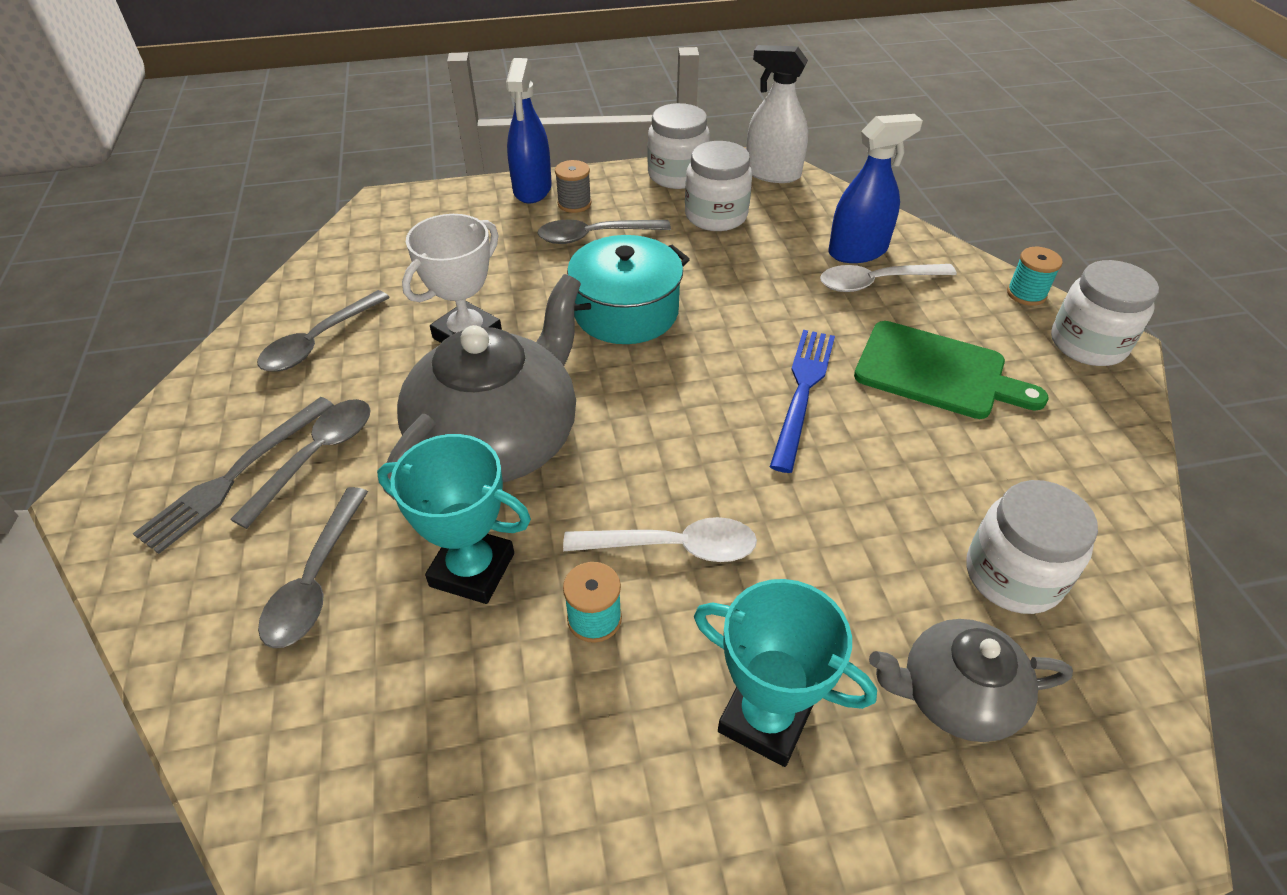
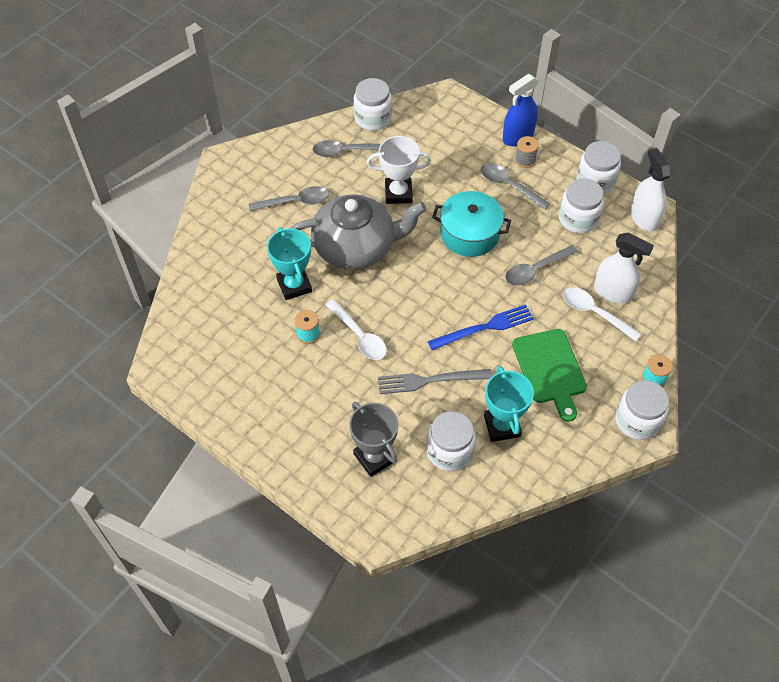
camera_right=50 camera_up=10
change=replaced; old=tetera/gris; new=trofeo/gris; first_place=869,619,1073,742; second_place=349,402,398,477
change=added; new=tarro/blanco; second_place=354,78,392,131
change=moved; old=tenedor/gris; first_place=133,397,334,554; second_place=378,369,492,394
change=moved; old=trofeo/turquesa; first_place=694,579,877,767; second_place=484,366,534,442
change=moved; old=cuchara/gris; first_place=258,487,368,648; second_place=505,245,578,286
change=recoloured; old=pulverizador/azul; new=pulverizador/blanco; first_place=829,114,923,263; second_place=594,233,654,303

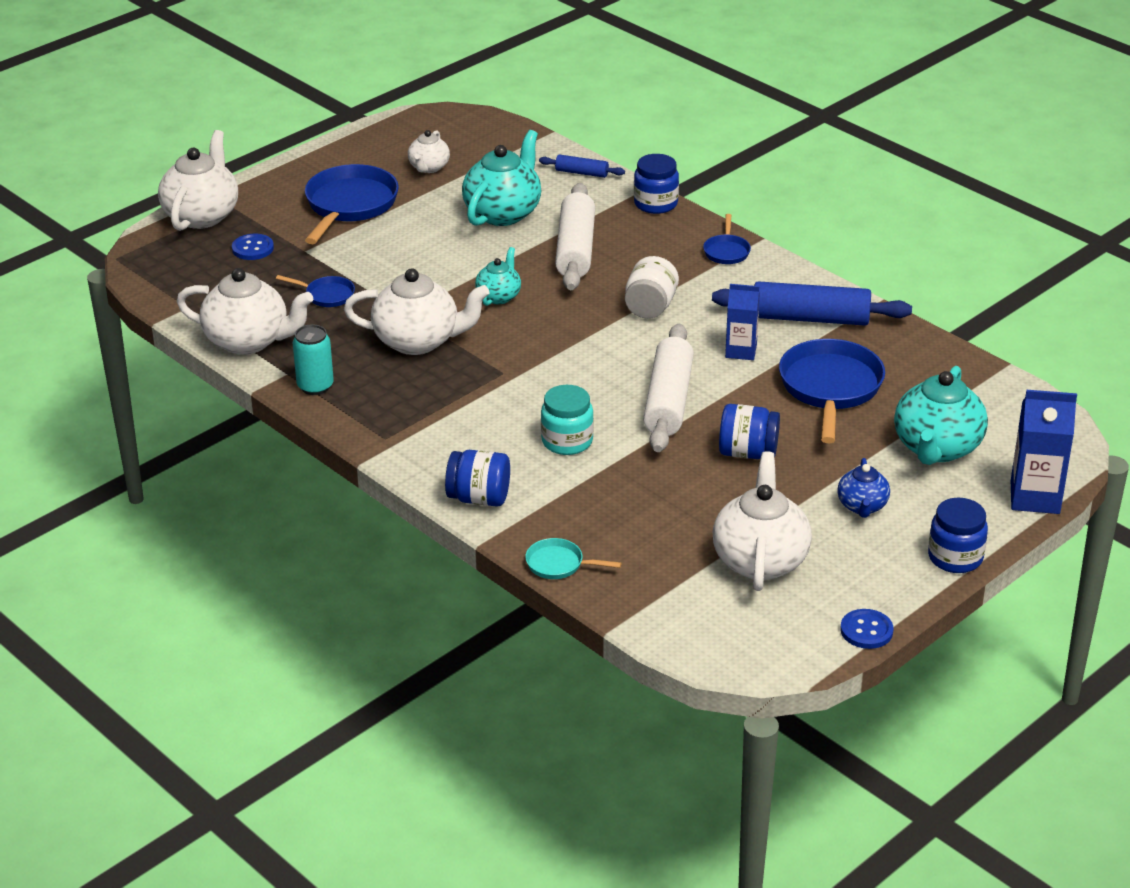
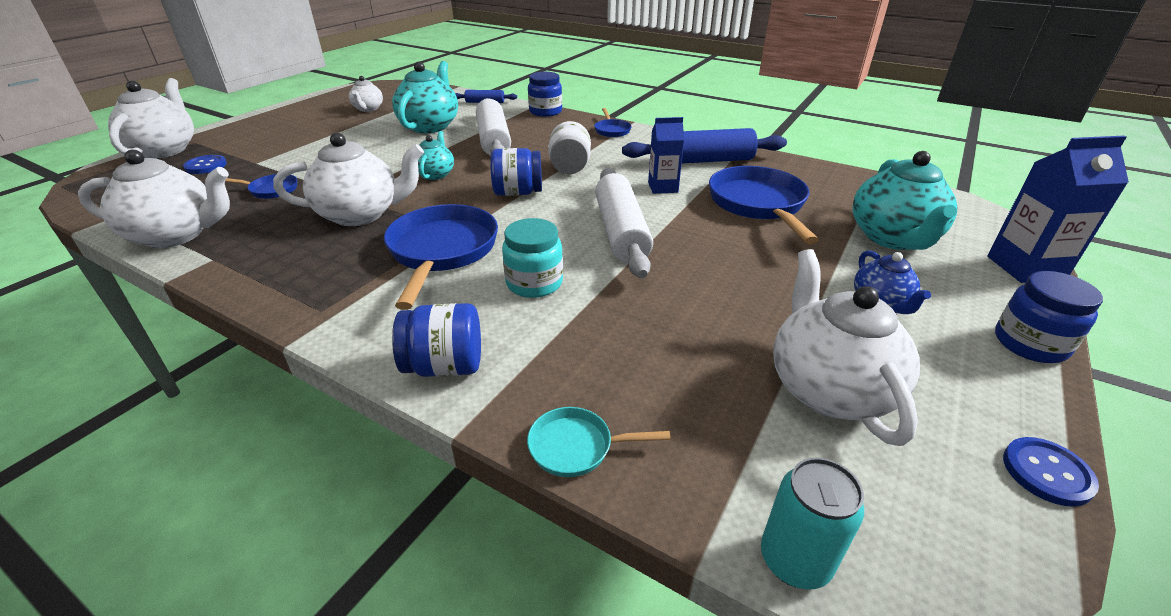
camera_right=-15 camera_up=0
change=moved; old=sartén/azul; first_place=305,164,399,244; second_place=384,204,498,310
change=moved; old=tarro/azul; first_place=719,404,780,459; second_place=490,148,542,196
change=moved; old=lata/turquesa; first_place=293,324,334,395; second_place=761,458,864,590

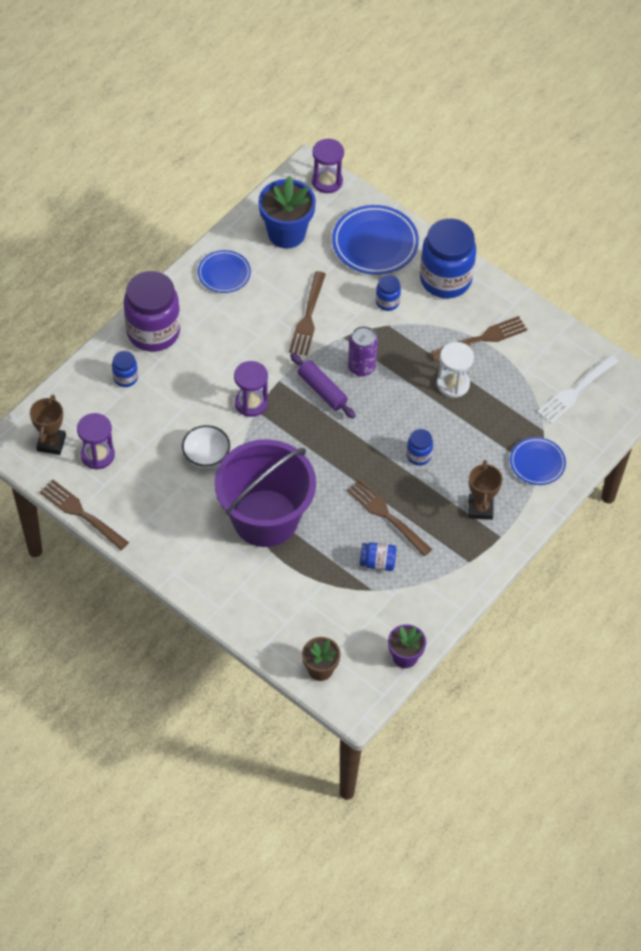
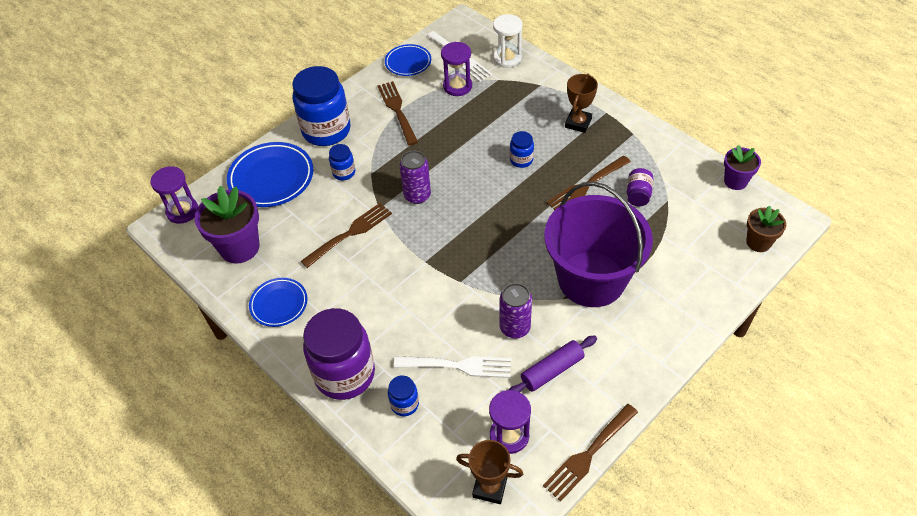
camera_right=-80 camera_up=-5
change=recoloured; old=maceta/azul; new=maceta/morado; first_place=258,176,316,248; second_place=194,186,259,264
change=turned; old=tenedor/marrón; first_place=289,271,326,356; second_place=301,203,392,268; degrees=-60
change=moved; old=plato/azul; first_place=510,437,566,485; second_place=385,44,431,76
change=added; new=tenedor/blanco; second_place=394,356,511,378
change=moved; old=reloj de arena/morado; first_place=234,361,268,417; second_place=441,42,472,96
change=moved; old=reloj de arena/blanco; first_place=437,342,474,398; second_place=493,14,523,68
change=replaced; old=cuenco/blanco; new=lata/morado; first_place=182,425,230,468; second_place=500,283,532,339
change=moved; old=rodillo/morado; first_place=290,353,356,419; second_place=509,335,597,392
change=turned; old=trofeo/marrón; first_place=468,460,503,520; second_place=565,74,598,133; degrees=-75
change=recoloured; old=tarro/azul; new=tarro/morado; first_place=360,542,397,571; second_place=627,168,653,206

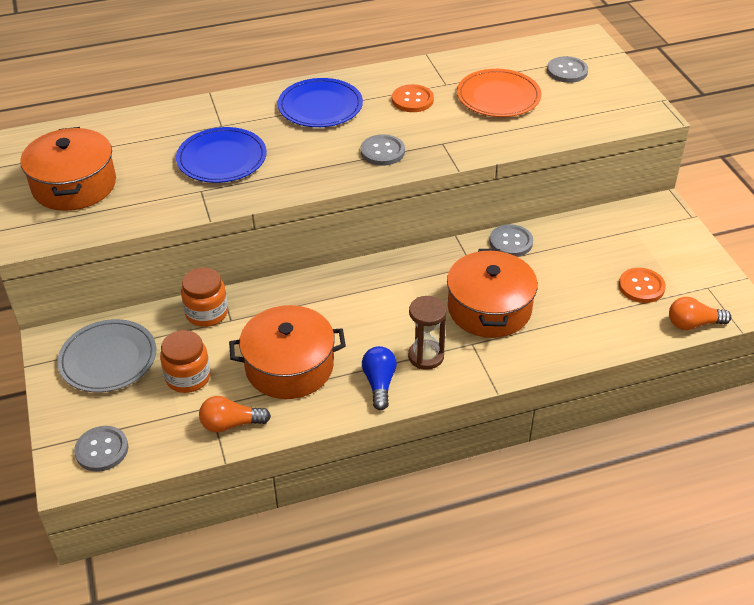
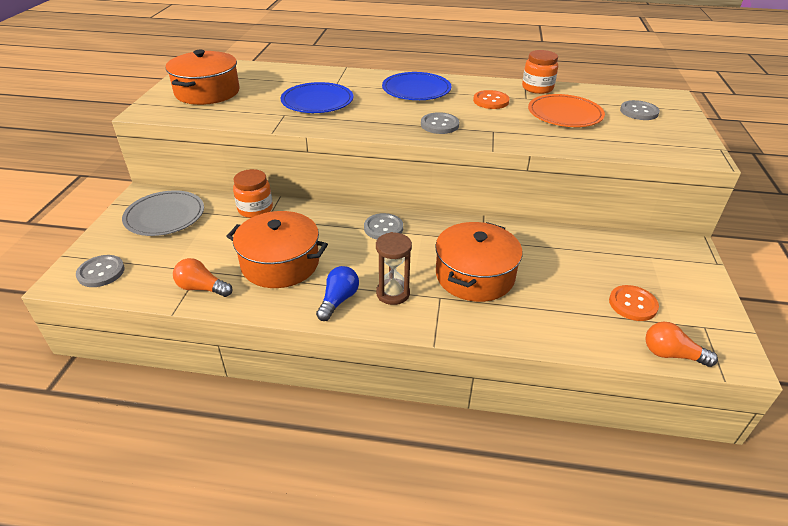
camera_right=25 camera_up=-5
change=moved; old=botón/gris; first_place=489,224,533,257; second_place=364,213,403,239
change=moved; old=tarro/naranja; first_place=160,330,211,393; second_place=522,50,558,94

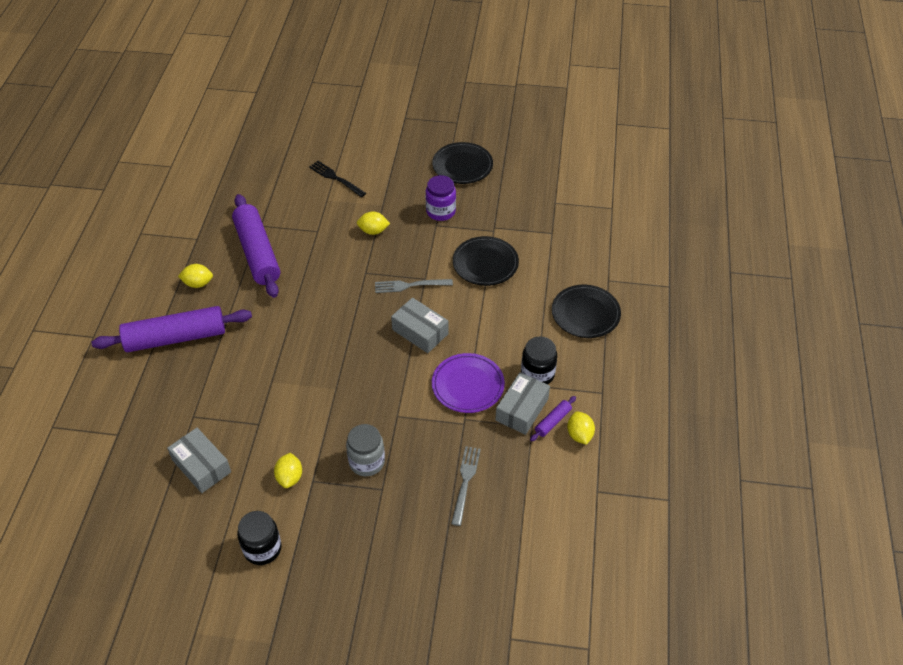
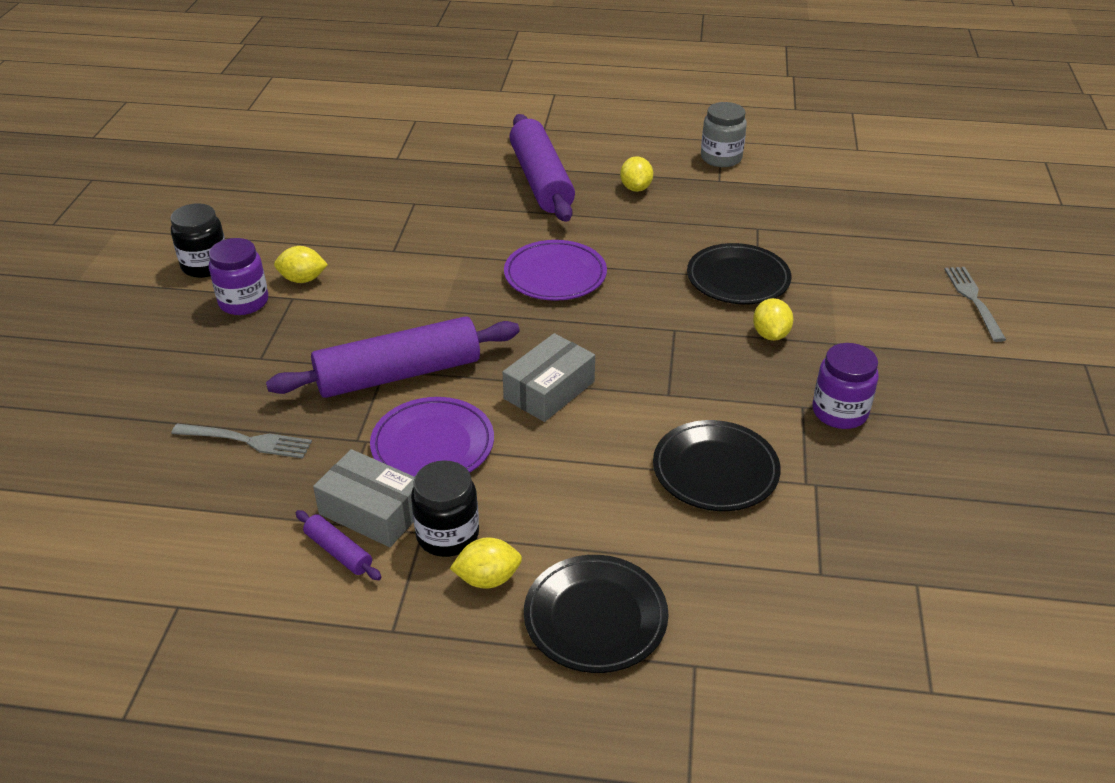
camera_right=90 camera_up=-10
change=added; new=tarro/morado; second_place=209,238,268,315
change=moved; old=rodillo/morado; first_place=232,194,280,298; second_place=266,316,520,398
change=moved; old=limón/amarillo; first_place=567,411,595,445; second_place=450,537,522,589
change=added; new=plato/morado; second_place=504,240,607,301
change=moved; old=plato/negro; first_place=432,142,493,184; second_place=687,243,791,304
change=moved; old=tarro/gris; first_place=346,424,385,476; second_place=701,102,747,167
change=moved; old=tenedor/gris; first_place=375,279,453,293; second_place=944,267,1006,342
change=removed; old=caja/gris; first_place=167,428,231,493
change=removed; old=tenedor/negro; first_place=309,161,366,197

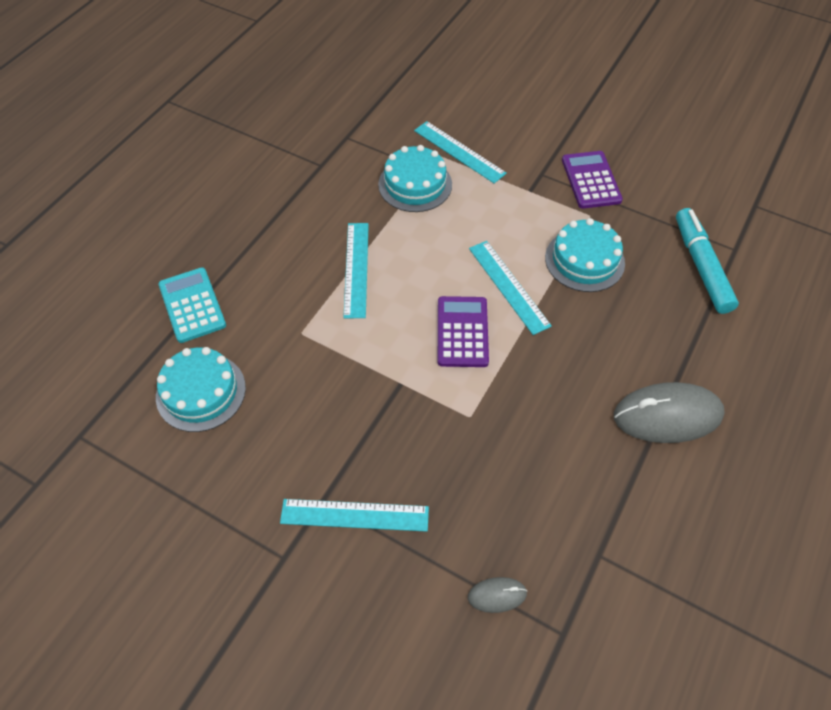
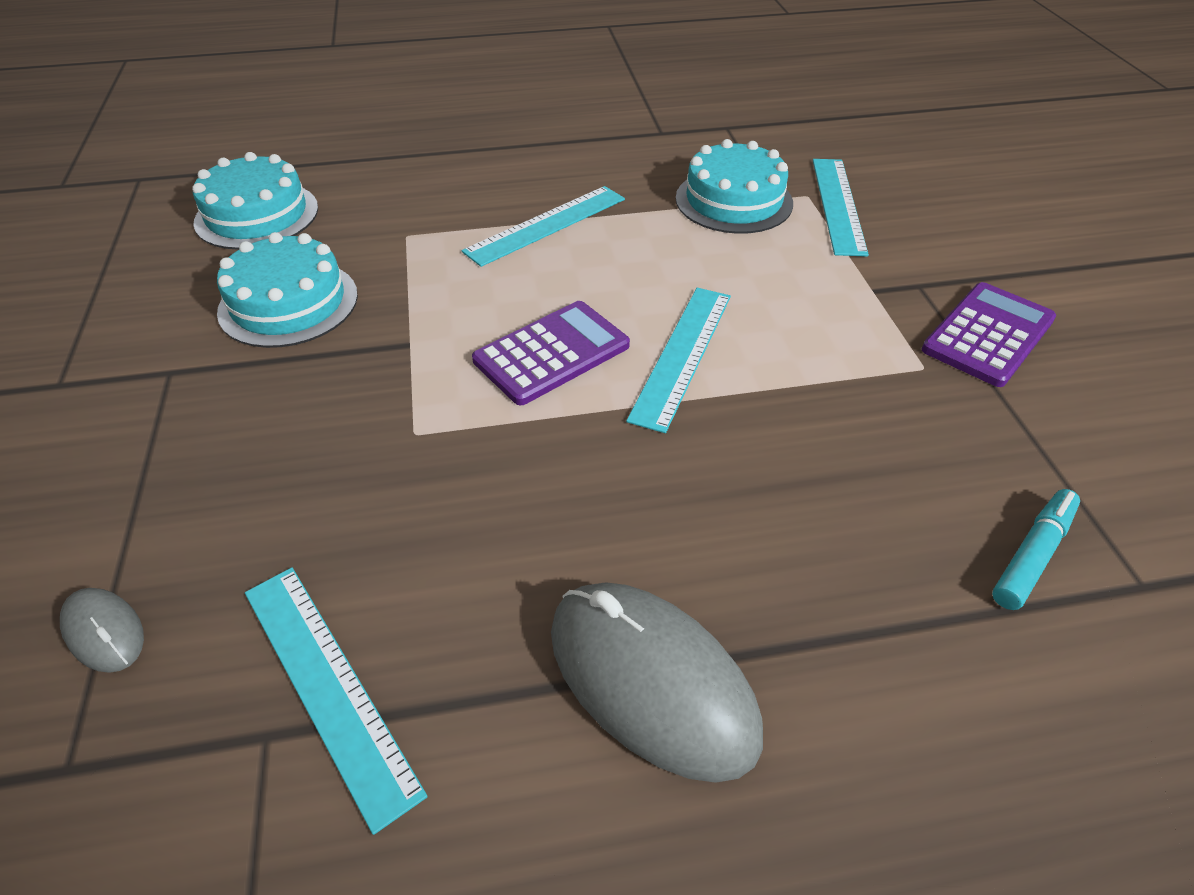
camera_right=50 camera_up=-10
change=moved; old=tarta/turquesa; first_place=545,218,625,292; second_place=217,232,358,348
change=moved; old=regla/turquesa; first_place=280,499,429,532; second_place=245,567,428,835
change=resized; old=rotulador/turquesa; first_place=676,208,739,314; second_place=992,489,1080,610; factor=0.58
change=removed; old=calculadora/turquesa; first_place=158,267,226,343

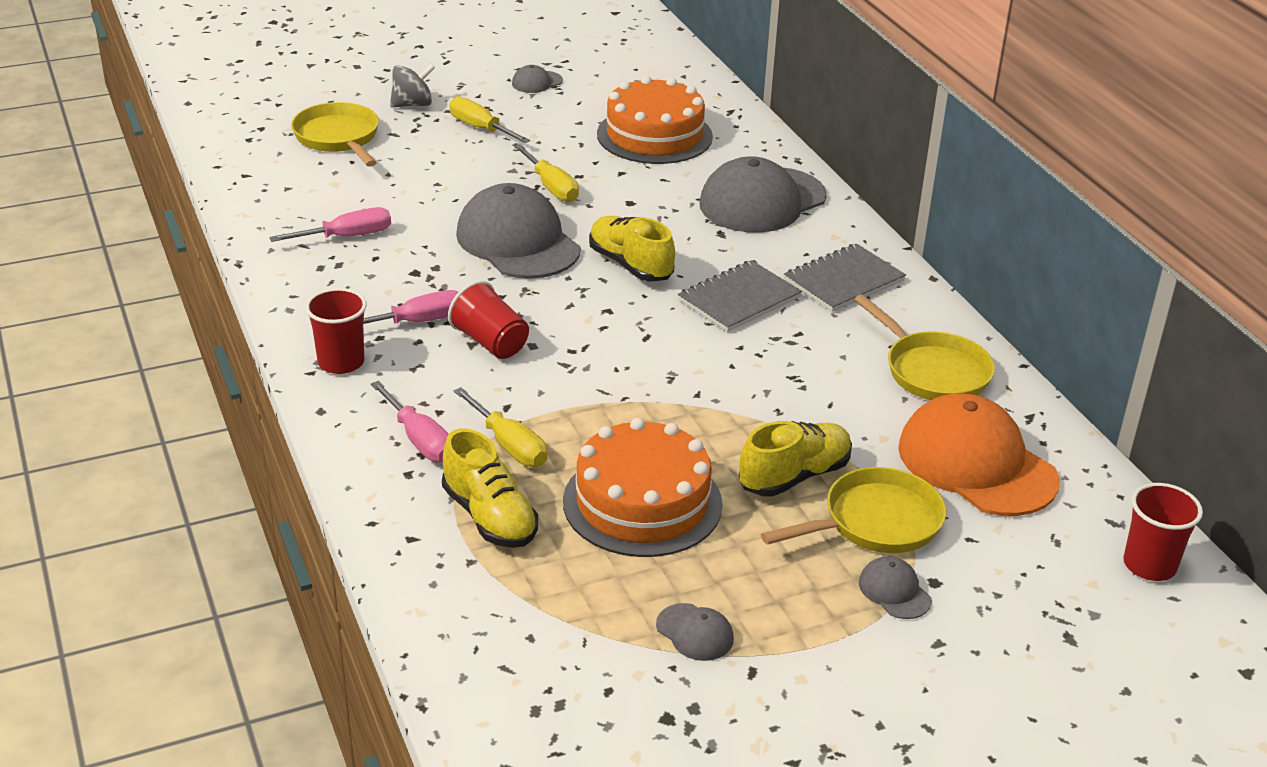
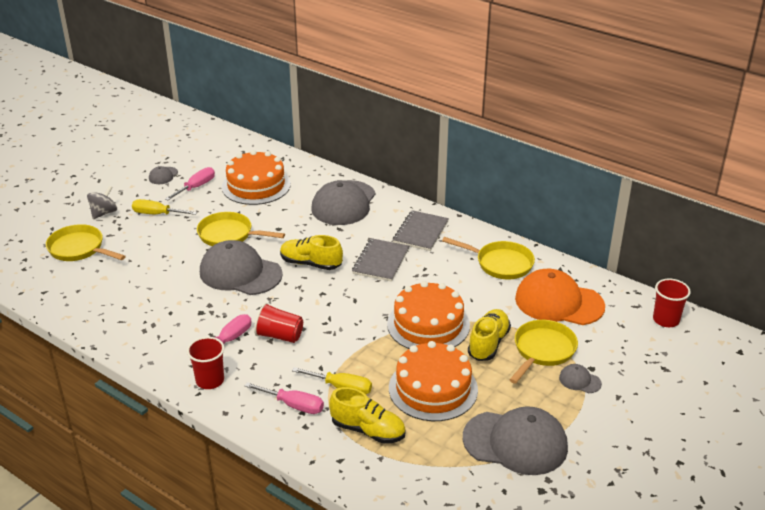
camera_right=-30 camera_up=0
change=moved; old=destornillador/rosa; first_place=269,207,391,242; second_place=165,167,215,200
change=replaced; old=destornillador/amarillo; new=sartén/amarillo; first_place=514,144,579,202; second_place=197,212,285,246
change=added; new=tarta/naranja; second_place=387,281,470,349
change=resized; old=gorra/gris; first_place=656,603,734,661; second_place=463,406,568,475; factor=2.31

